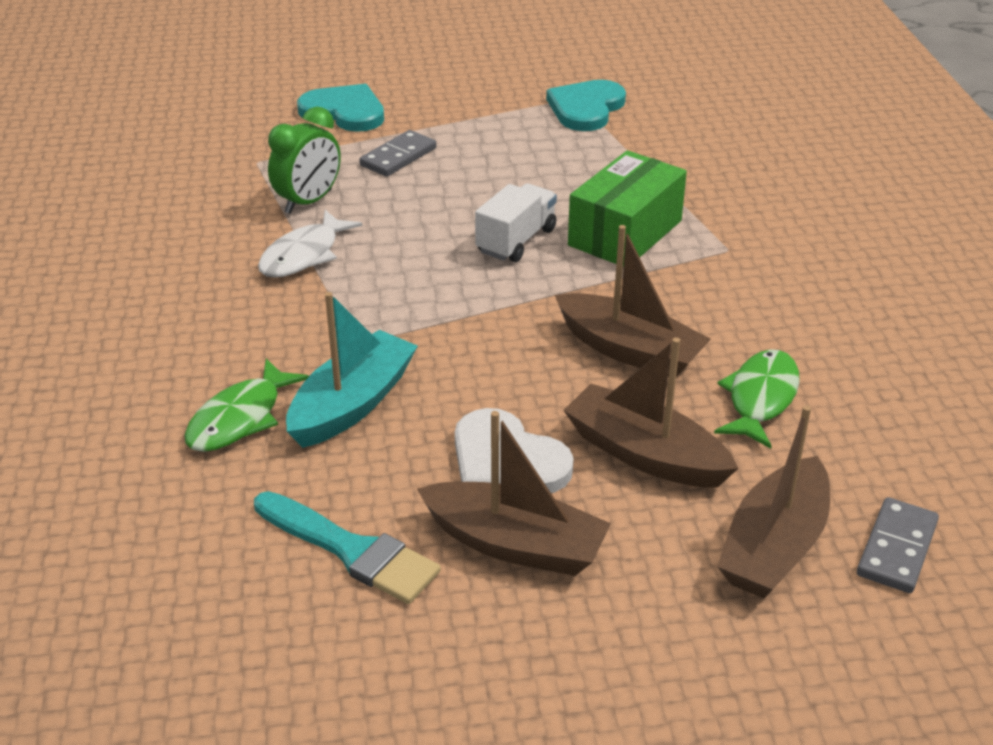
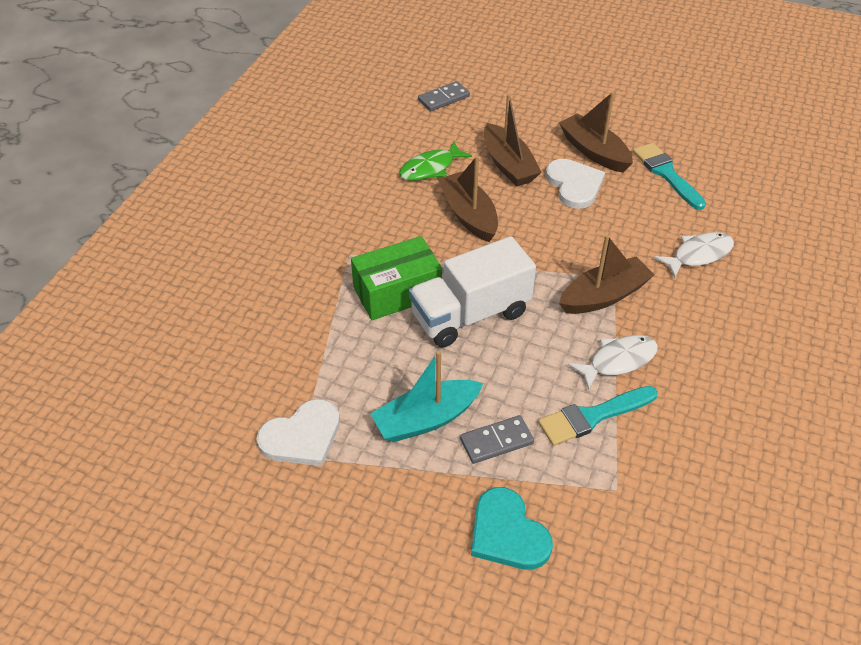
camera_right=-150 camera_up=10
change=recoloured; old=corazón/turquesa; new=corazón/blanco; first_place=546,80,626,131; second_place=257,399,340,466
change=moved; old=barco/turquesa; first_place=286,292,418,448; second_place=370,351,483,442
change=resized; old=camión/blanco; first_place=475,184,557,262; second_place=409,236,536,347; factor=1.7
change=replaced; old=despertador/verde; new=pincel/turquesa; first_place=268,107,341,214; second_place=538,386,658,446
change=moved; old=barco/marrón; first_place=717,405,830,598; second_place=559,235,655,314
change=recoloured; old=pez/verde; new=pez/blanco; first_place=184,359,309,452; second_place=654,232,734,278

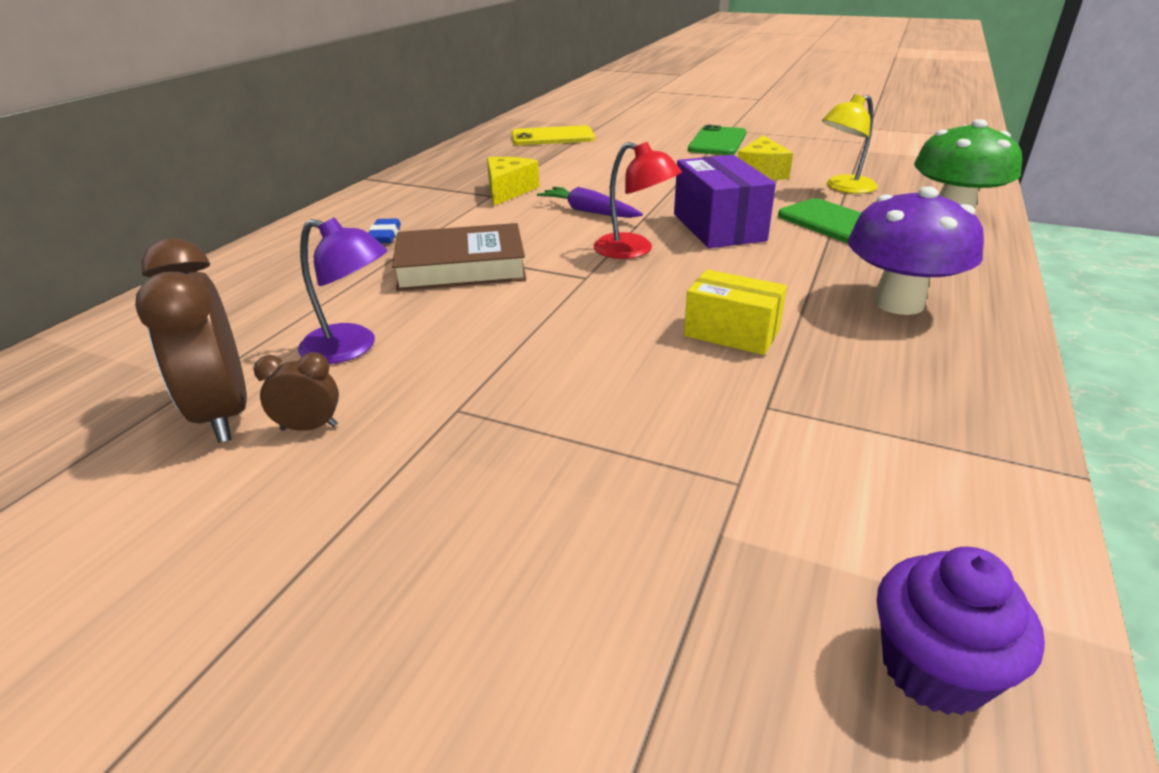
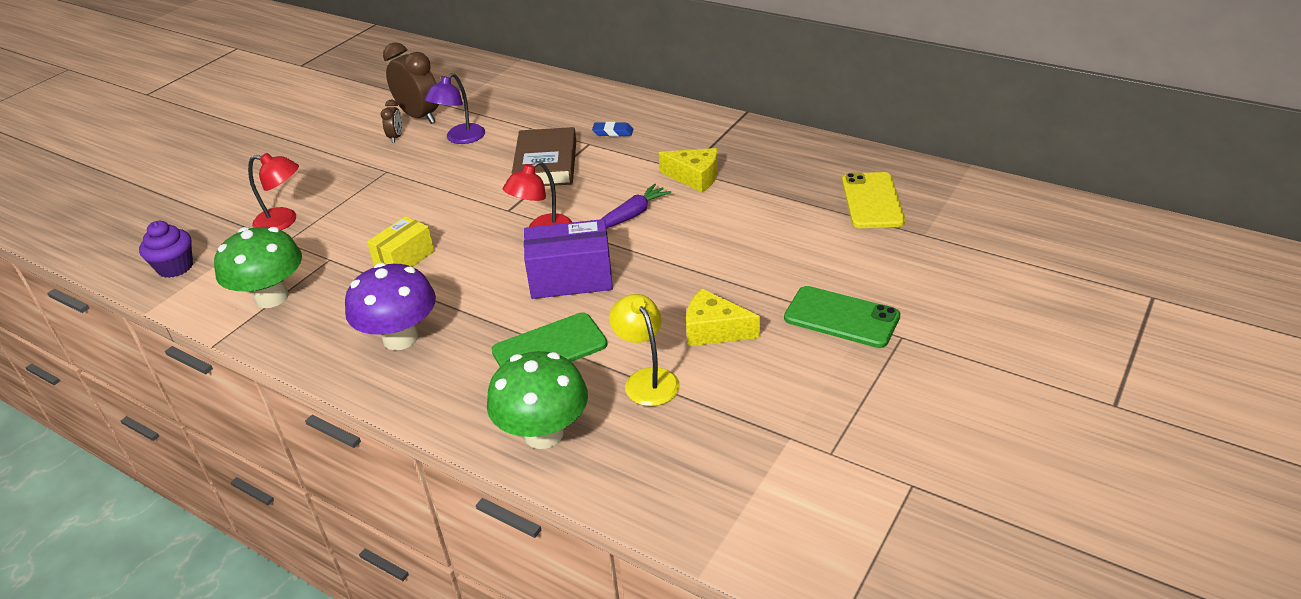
camera_right=100 camera_up=5
change=added; new=seta/verde; second_place=214,227,302,308
change=added; new=lámpara/rojo; second_place=248,153,299,230
change=turned; old=despertador/marrón; first_place=135,238,247,443; second_place=383,42,439,124; degrees=60

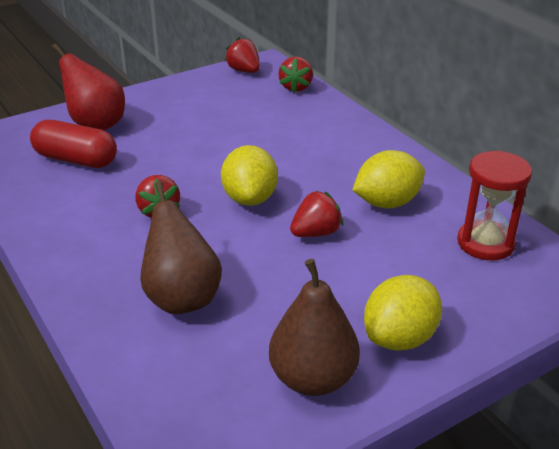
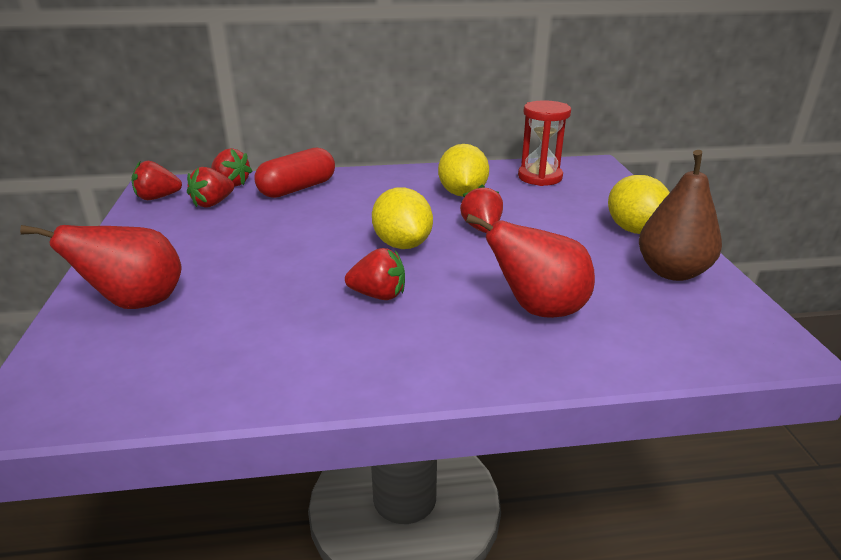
camera_right=-65 camera_up=-5
change=added; new=fresa/rojo; second_place=187,167,234,208
change=moved; old=cápsula/rojo; first_place=30,120,117,168; second_place=254,148,335,198
change=turned; old=limón/amarillo; first_place=221,145,278,206; second_place=372,187,433,249; degrees=45
change=recoloured; old=pera/marrón; new=pera/rojo; first_place=140,181,222,314; second_place=466,214,595,318

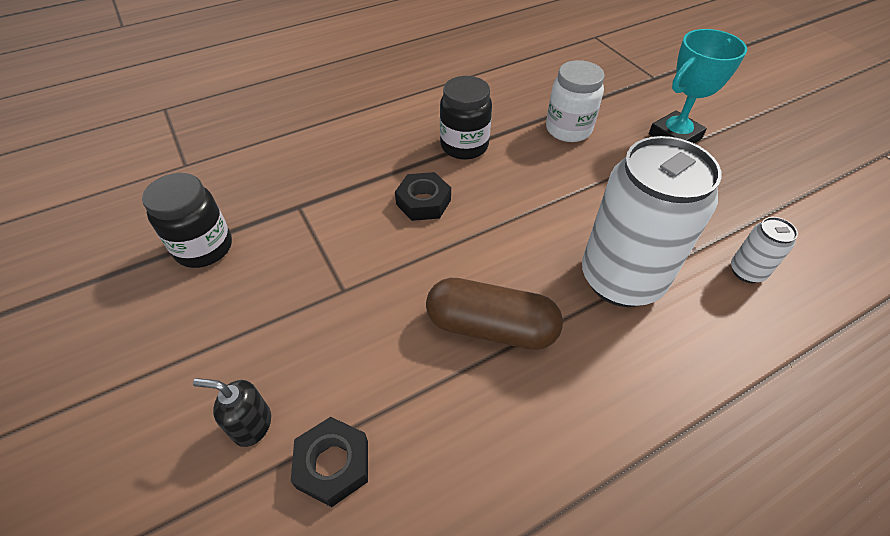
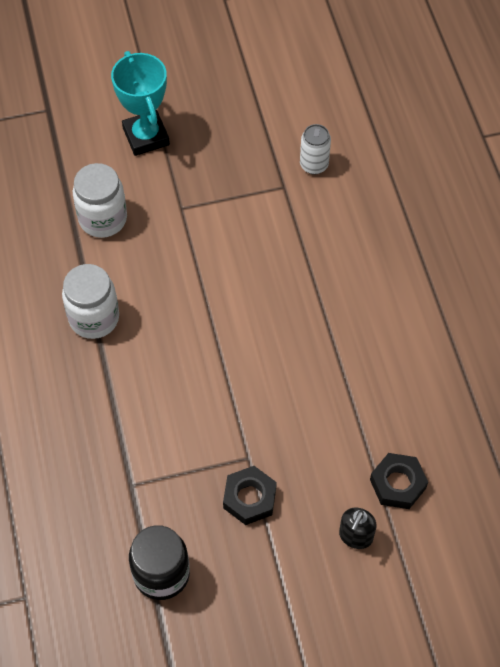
camera_right=-75 camera_up=10
change=recoloured; old=tarro/negro; new=tarro/blanco; first_place=440,76,492,160; second_place=62,264,119,339
change=moved; old=tuerca/negro; first_place=395,172,451,221; second_place=223,466,277,525
change=removed; old=cápsula/marrón; first_place=426,278,563,350
change=removed; old=lata/blanco; first_place=582,136,722,307

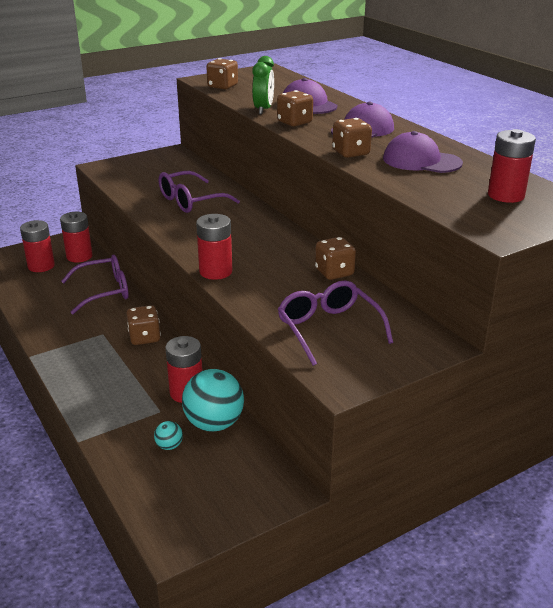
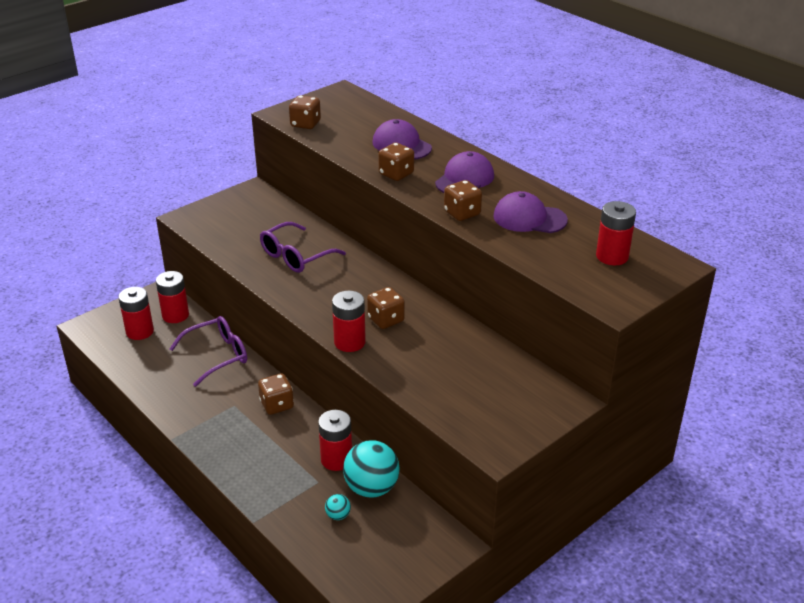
camera_right=-10 camera_up=5
change=moved; old=dado/marrón; first_place=315,237,356,280; second_place=367,287,405,329
change=removed; old=despertador/verde; first_place=252,56,274,114
change=removed; old=gafas/morado; first_place=277,281,393,366

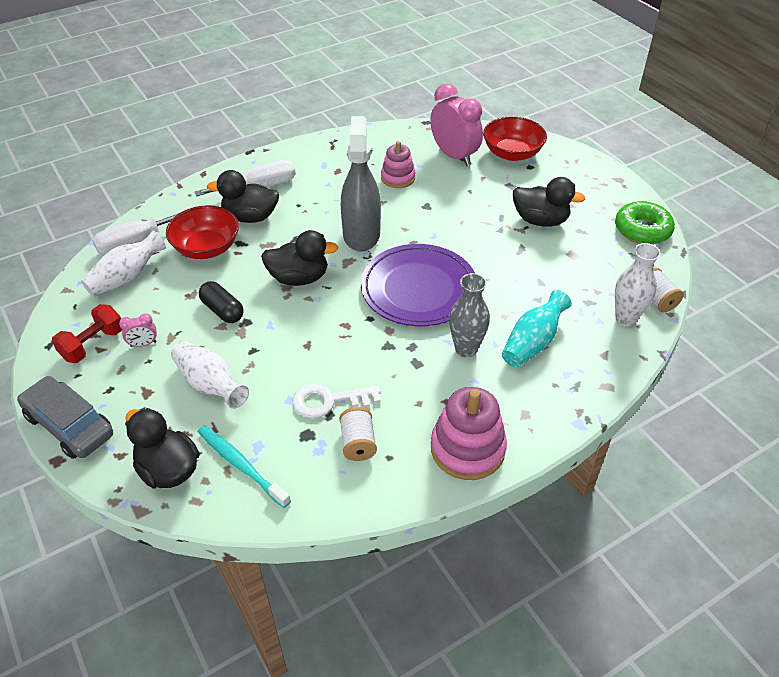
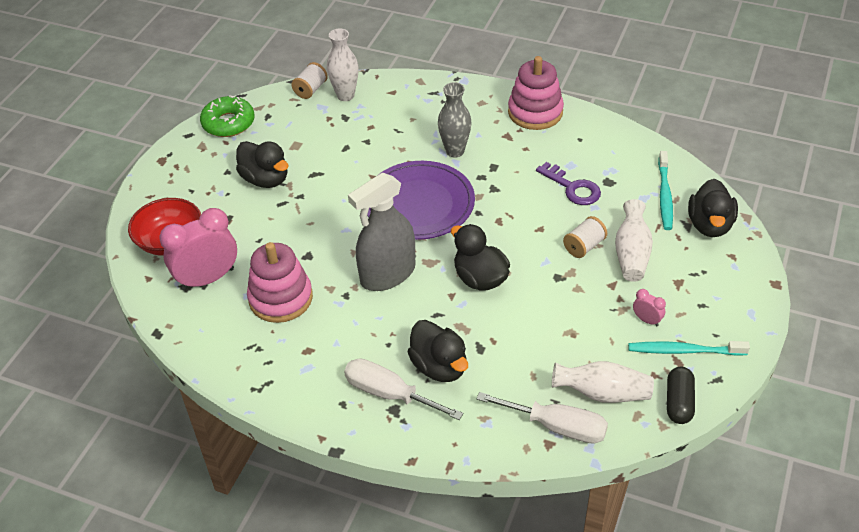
camera_right=-125 camera_up=0
change=turned; old=despertador/rosa; first_place=430,83,483,166; second_place=159,208,237,291; degrees=45
change=turned; old=pato/negro; first_place=513,177,585,227; second_place=236,141,289,188; degrees=150
change=resized; old=juguete apilable/rosa; first_place=381,141,415,188; second_place=247,242,313,323; factor=1.57
change=recoloured; old=llave/blanco; new=llave/morado; first_place=292,384,381,418; second_place=536,162,601,205
change=moved; old=carrete/blanco; first_place=339,407,377,461; second_place=563,216,607,258
change=replaced; old=mancuerna/rojo; new=cepillo de dientes/turquesa; first_place=52,304,122,363; second_place=628,341,750,356
change=moved; old=cápsula/negro; first_place=199,281,244,323; second_place=667,367,695,424
change=removed; old=coche/gris; first_place=17,376,113,459
change=removed; old=cuenco/rojo; first_place=166,205,239,259
change=removed; old=florero/turquesa; first_place=502,290,572,367

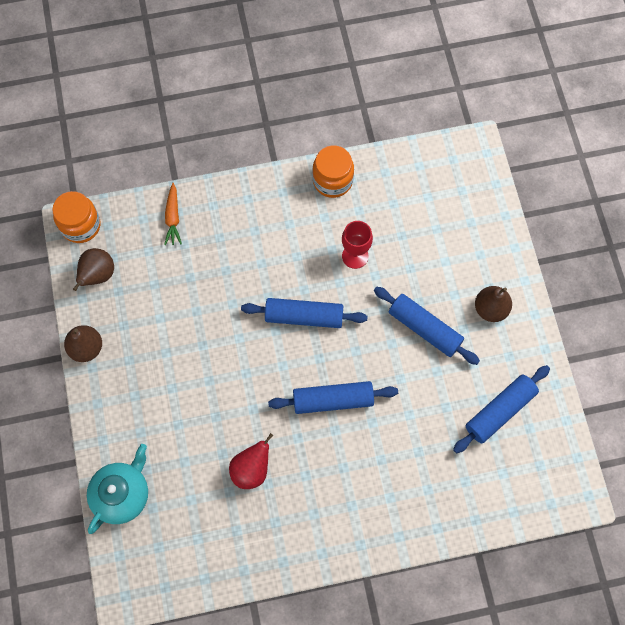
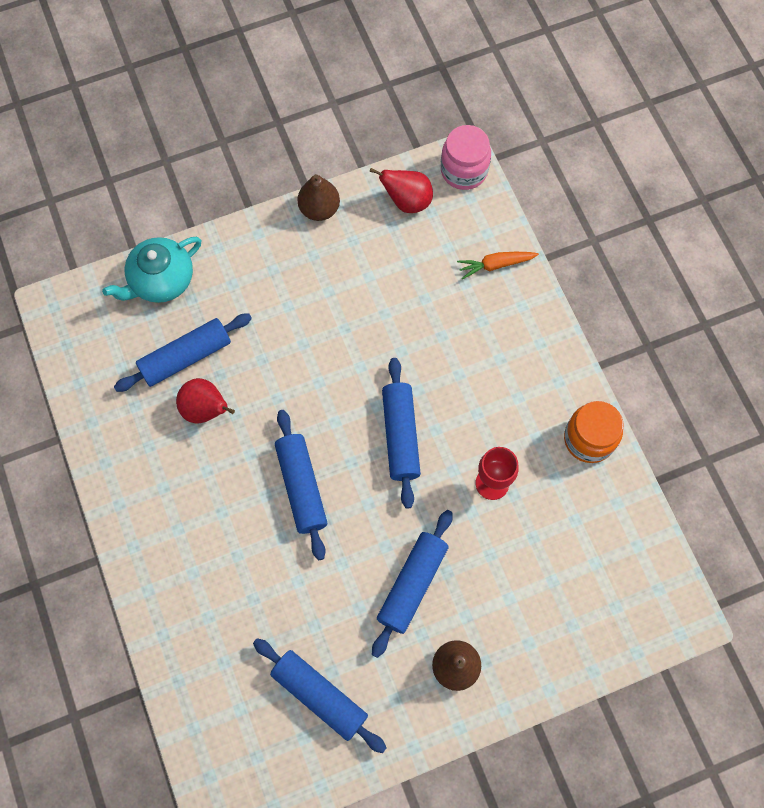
camera_right=80 camera_up=0
change=turned; old=tetera/turquesa; first_place=87,444,148,534; second_place=102,237,201,303; degrees=120
change=added; new=rodillo/azul; second_place=114,313,252,392
change=recoloured; old=pera/marrón; new=pera/rojo; first_place=73,248,114,291; second_place=370,168,433,213
change=recoloured; old=tarro/naranja; new=tarro/rosa; first_place=52,191,101,243; second_place=441,125,491,190

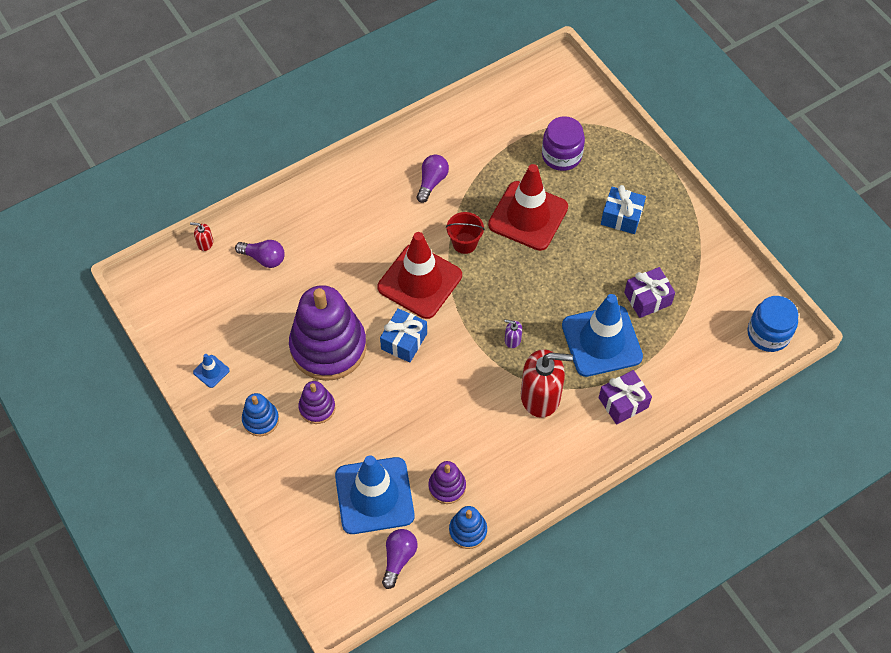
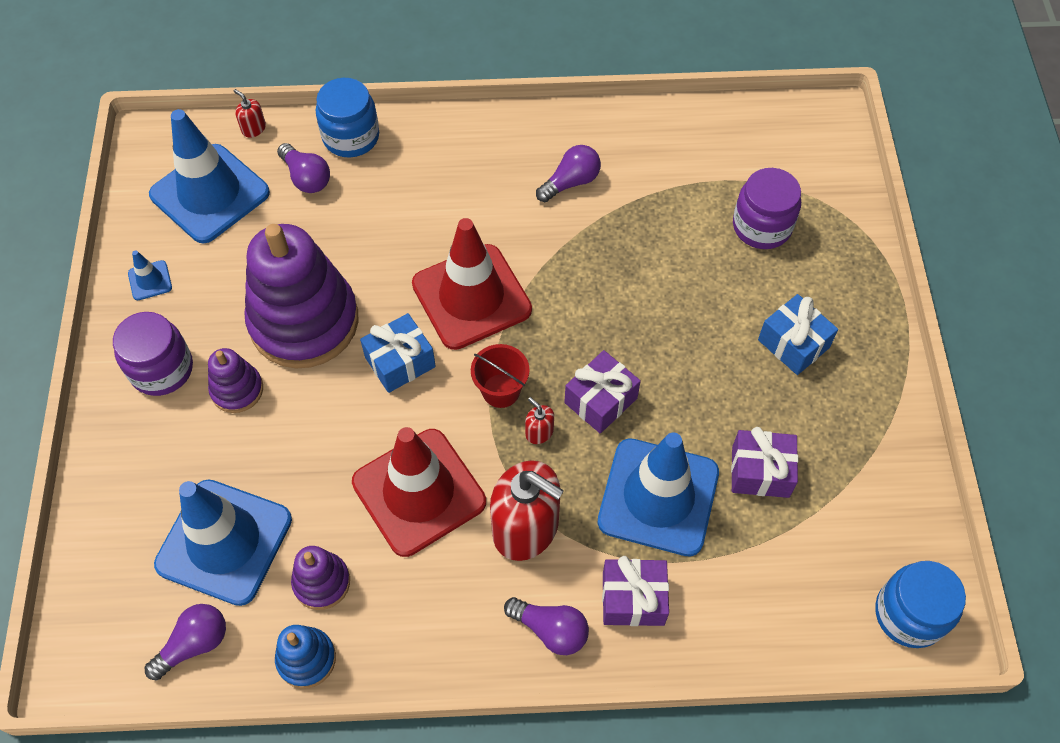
camera_right=30 camera_up=0
change=replaced; old=juguete apilable/azul; new=tarro/morado; first_place=242,393,279,436; second_place=113,312,193,396
change=added; new=cono de tráfico/azul; second_place=149,109,270,244
change=added; new=tarro/azul; second_place=316,78,379,157
change=moved; old=cono de tráfico/rojo; first_place=488,164,568,251; second_place=352,427,486,557
change=moved; old=balde/rojo; first_place=446,212,485,254; second_place=471,344,530,408
change=added; new=bombilla/morado; second_place=504,597,589,655
change=recoloured; old=dispensador de jabón/morado; new=dispensador de jabón/rojo; first_place=505,319,522,348; second_place=525,397,554,444
change=added; new=regalo/morado; second_place=564,350,641,434

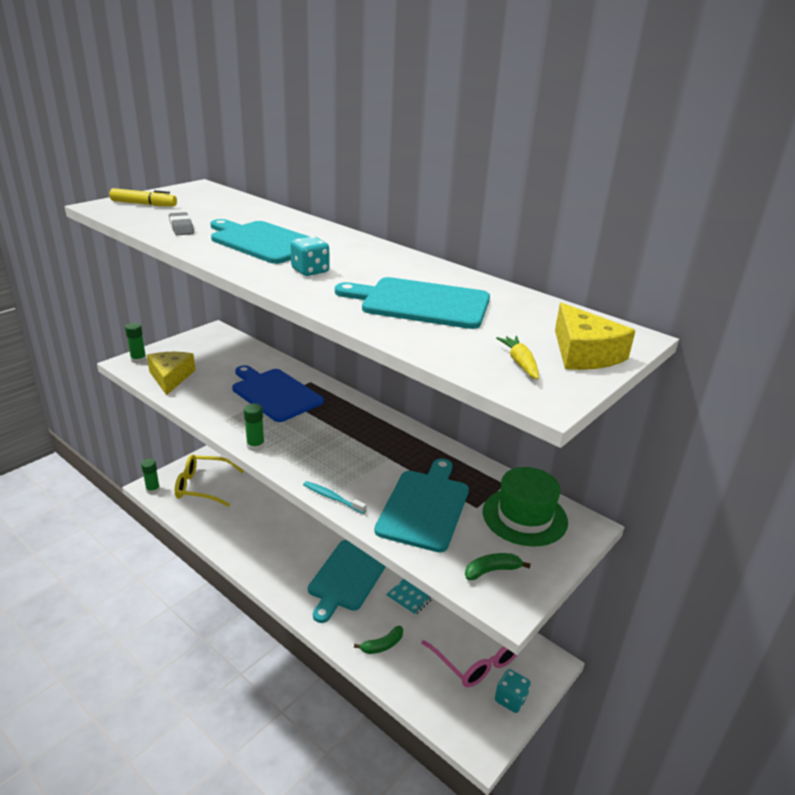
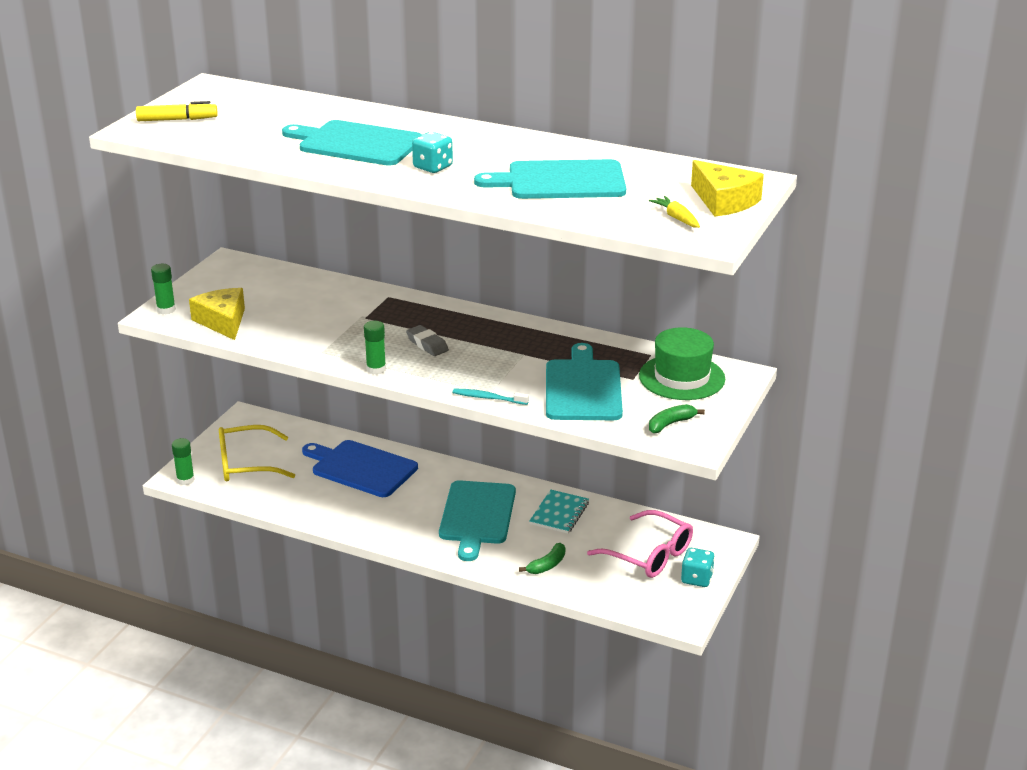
camera_right=-15 camera_up=0
change=moved; old=tabla de cortar/azul; first_place=232,365,324,422; second_place=302,440,418,497
change=moved; old=goma de borrar/gris; first_place=169,212,194,235; second_place=406,325,449,356

